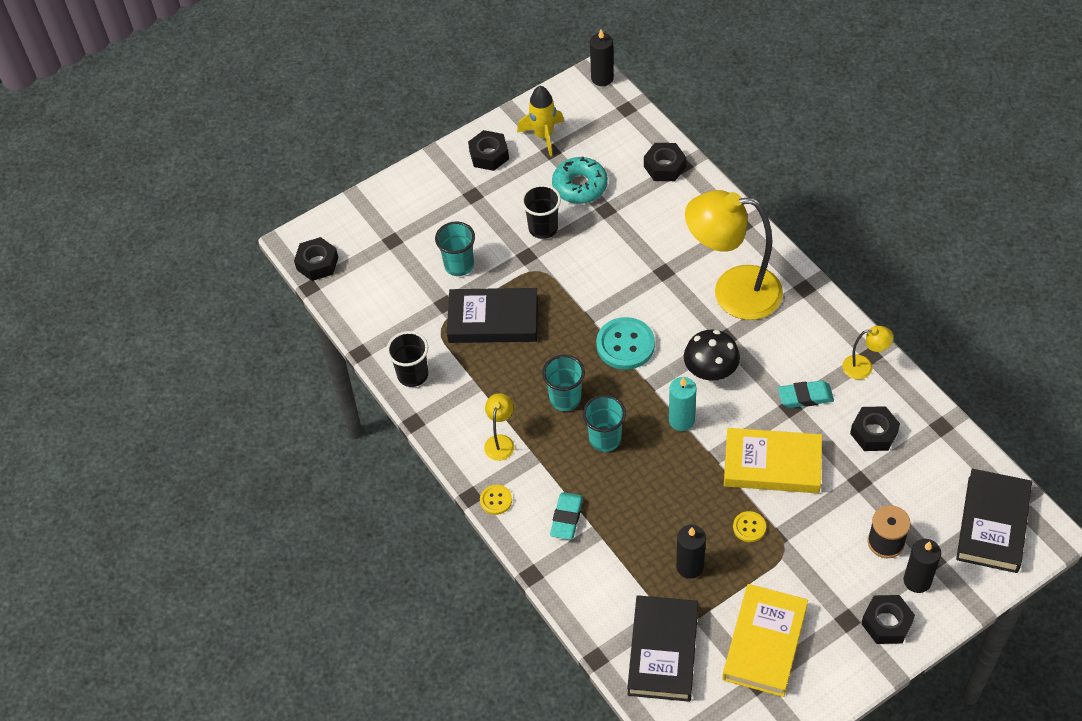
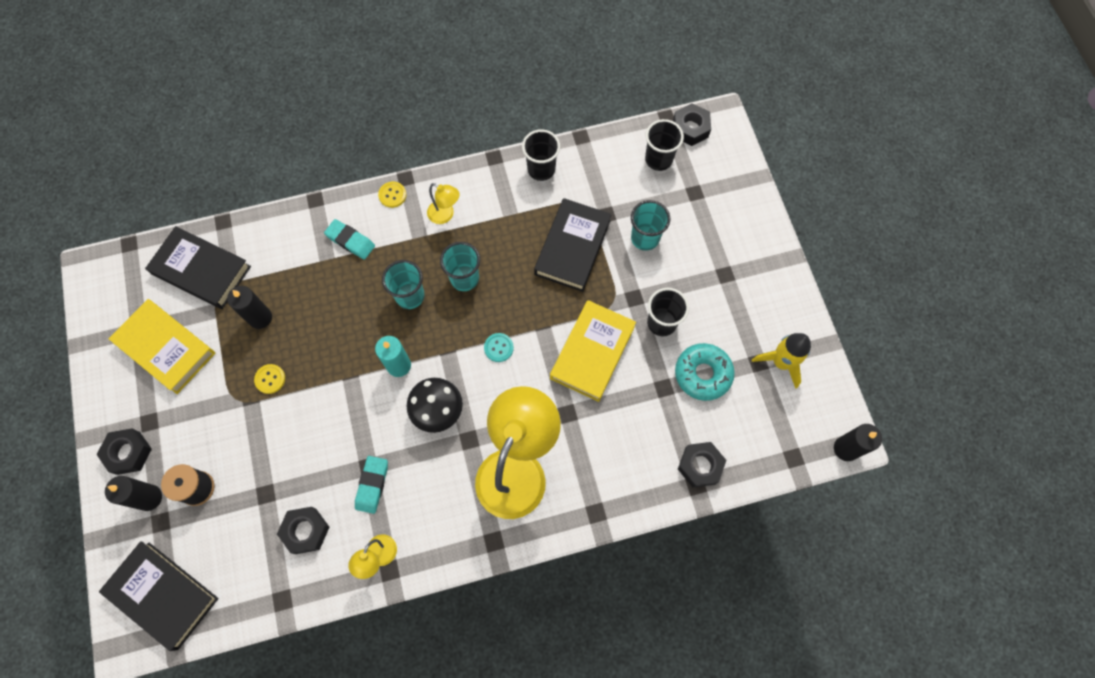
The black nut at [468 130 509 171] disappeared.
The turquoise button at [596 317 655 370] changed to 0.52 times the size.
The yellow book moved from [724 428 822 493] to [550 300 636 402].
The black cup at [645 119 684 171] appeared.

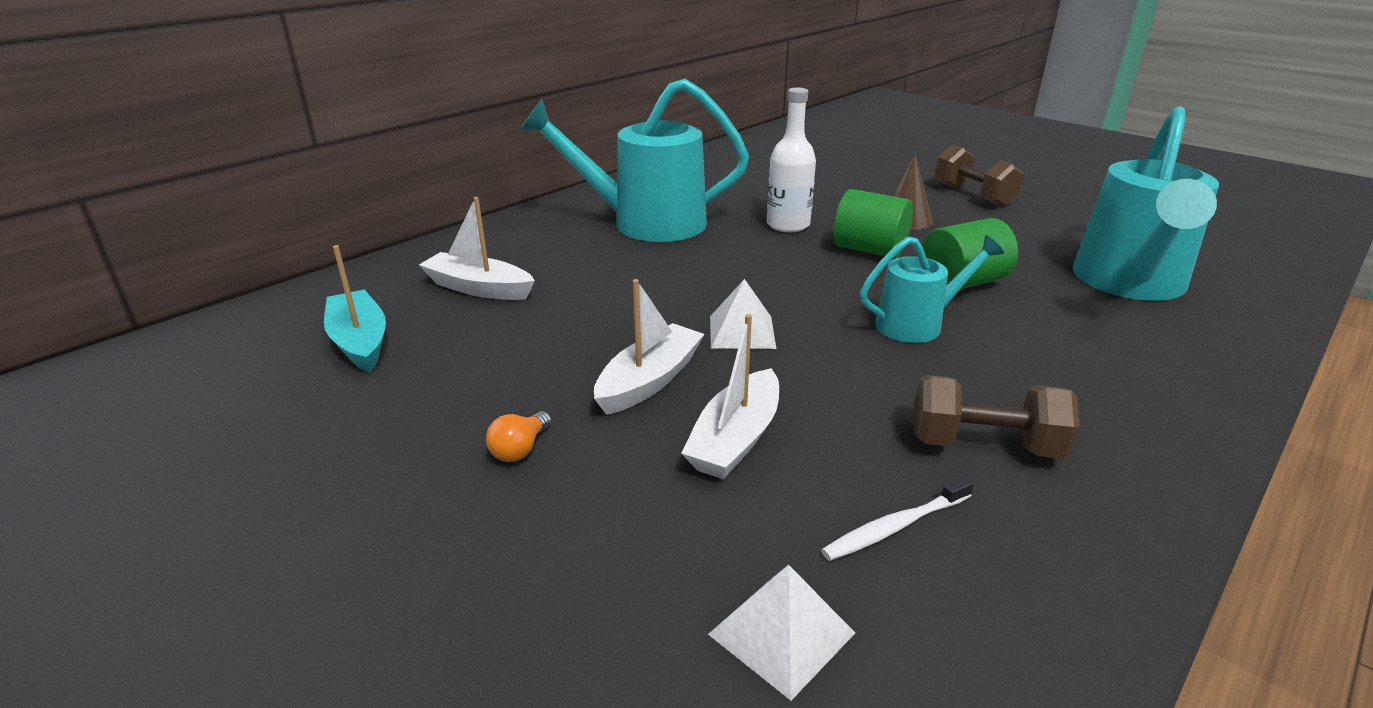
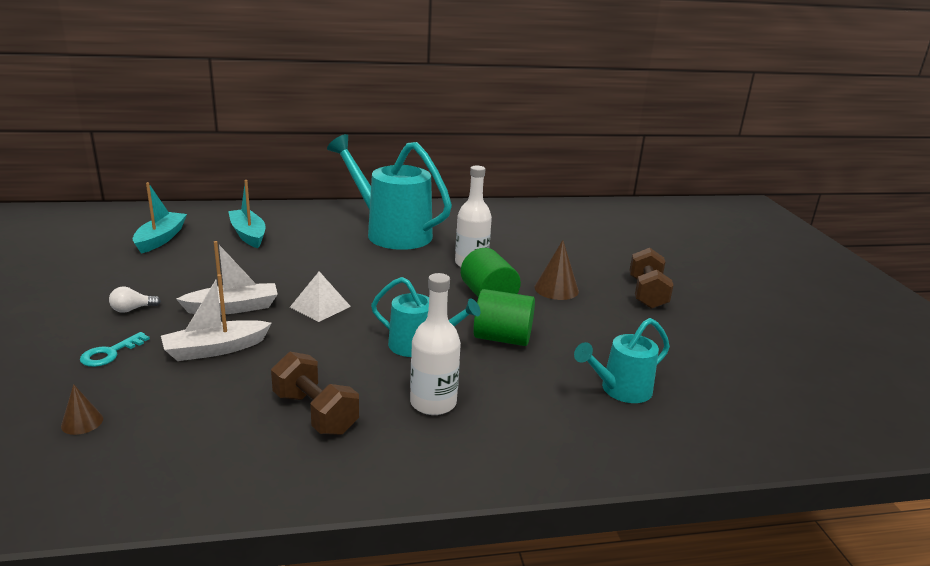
The white boat at [419 197 535 300] became the turquoise boat at [228 180 266 248].
The orange light bulb at [486 411 551 462] became the white light bulb at [109 287 161 313].
The white pyramid at [708 565 855 701] was replaced by the brown cone at [61 384 103 435].
The white toothbrush at [821 476 974 561] disappeared.
The turquoise watering can at [1072 106 1219 301] changed to 0.55 times the size.
The turquoise key at [80 332 150 367] appeared.
The white bottle at [410 273 461 415] appeared.

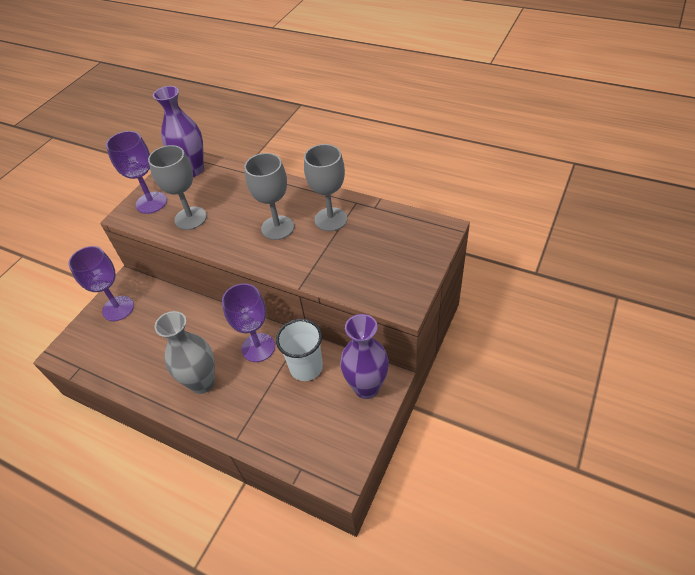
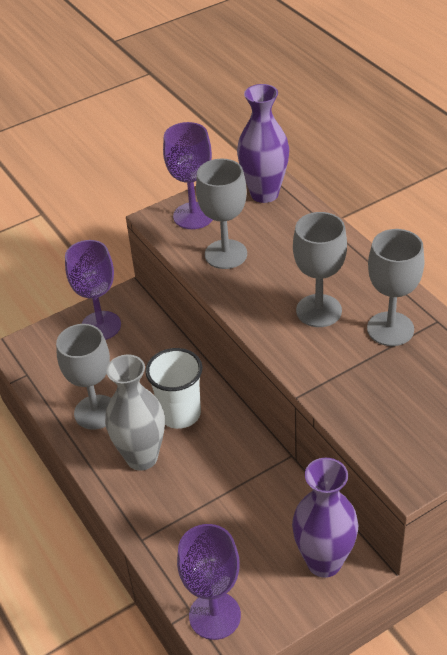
The purple goblet moved from [222 283 275 362] to [177 524 241 640].
The white cup moved from [276 319 323 381] to [145 348 203 429].
The grey goblet at [56 324 111 430] appeared.

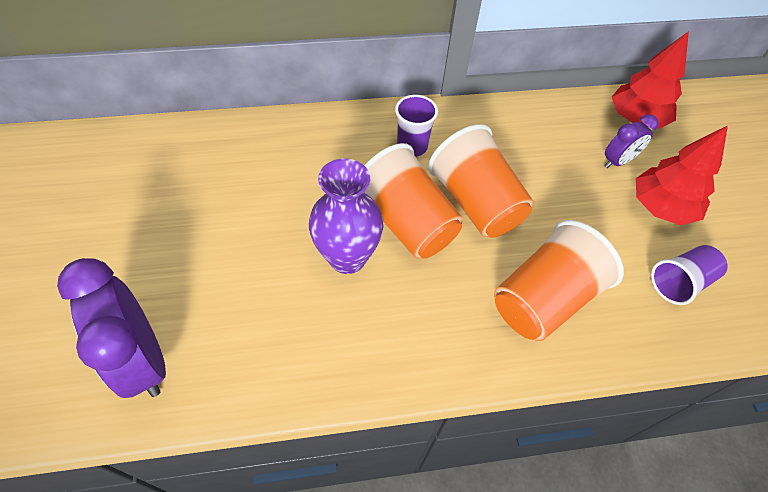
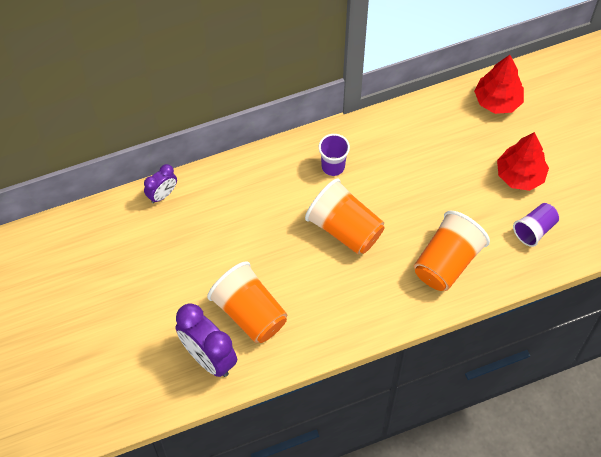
The purple vase at [309 159 384 274] disappeared.
The orange cup moved from [428 124 534 238] to [207 261 288 343].
The purple clock moved from [605 114 659 168] to [144 164 177 203].

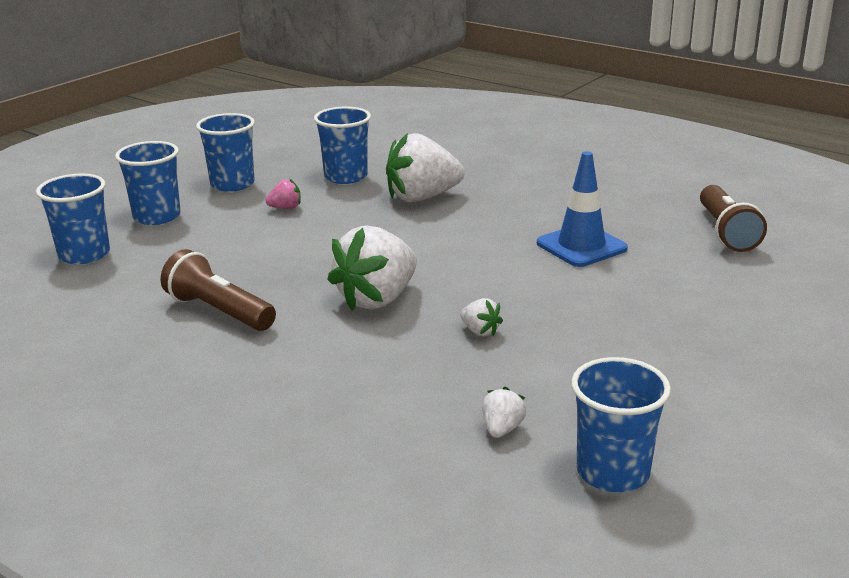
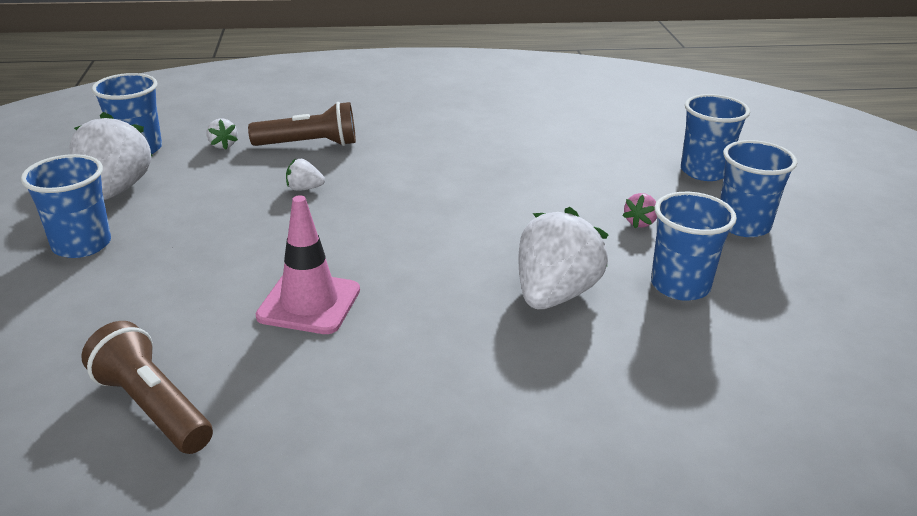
The blue cup moved from [36 174 110 264] to [21 154 111 258].
The brown flashlight moved from [161 249 276 331] to [248 102 356 146].
The white strawberry moved from [327 226 417 310] to [69 112 152 200].
The blue traffic cone at [537 151 628 267] became the pink traffic cone at [256 195 360 334].

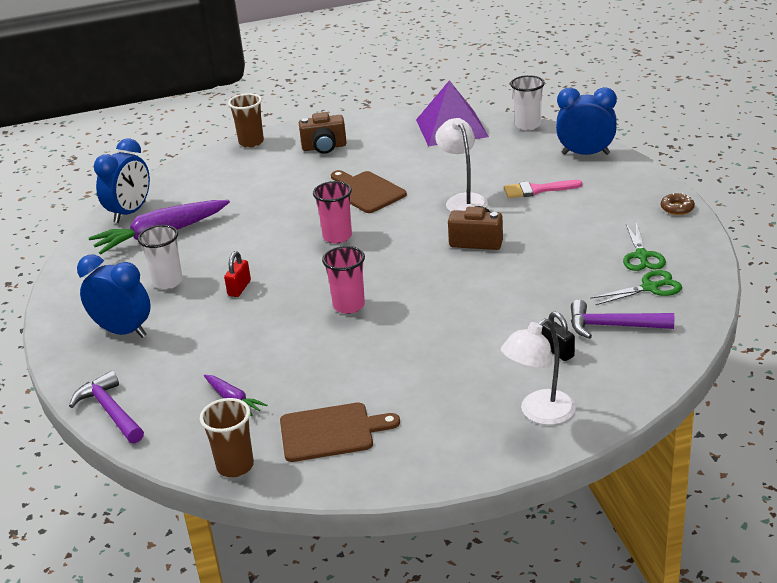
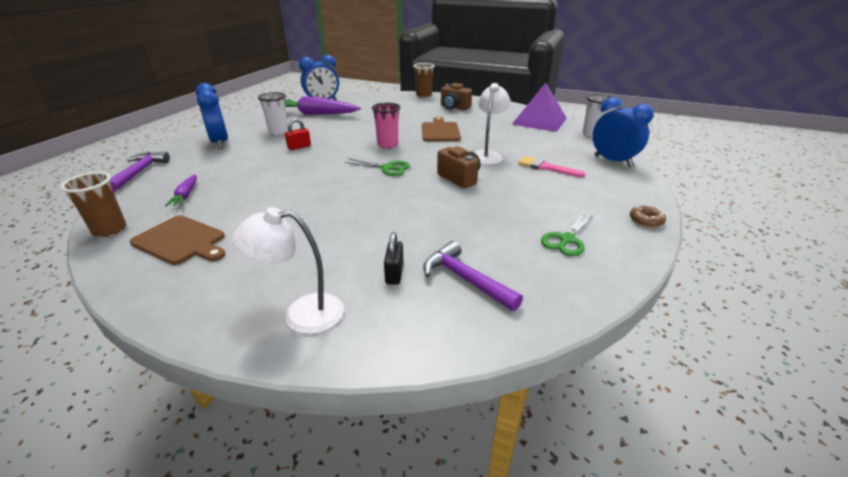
The pink cup at [322 246 365 314] disappeared.
The green scissors moved from [590 270 682 305] to [345 158 410 176].

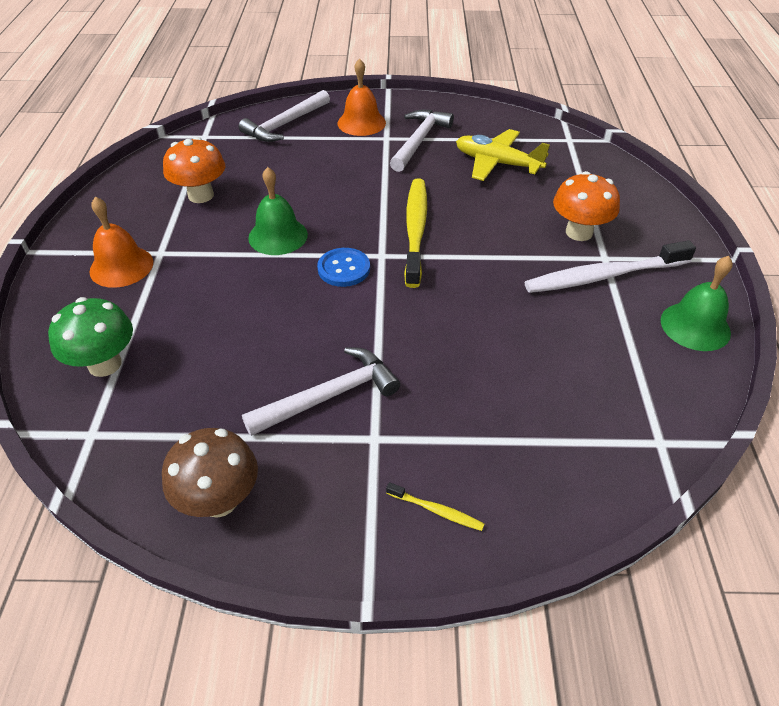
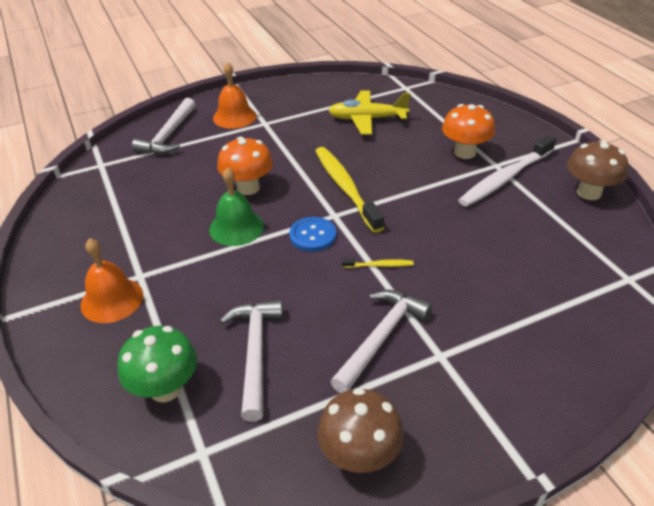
The orange mushroom moved from [163 137 225 203] to [217 136 273 195].
The yellow toothbrush moved from [386 482 484 531] to [342 258 414 268].
The white hammer moved from [390 110 454 172] to [220 300 283 422].
The green bell at [661 256 733 351] was replaced by the brown mushroom at [567 140 628 200].

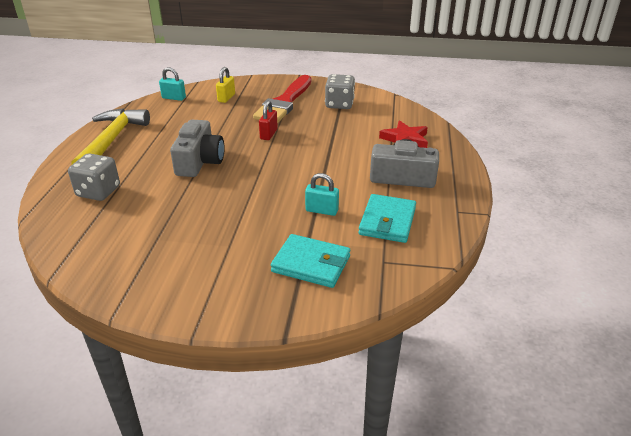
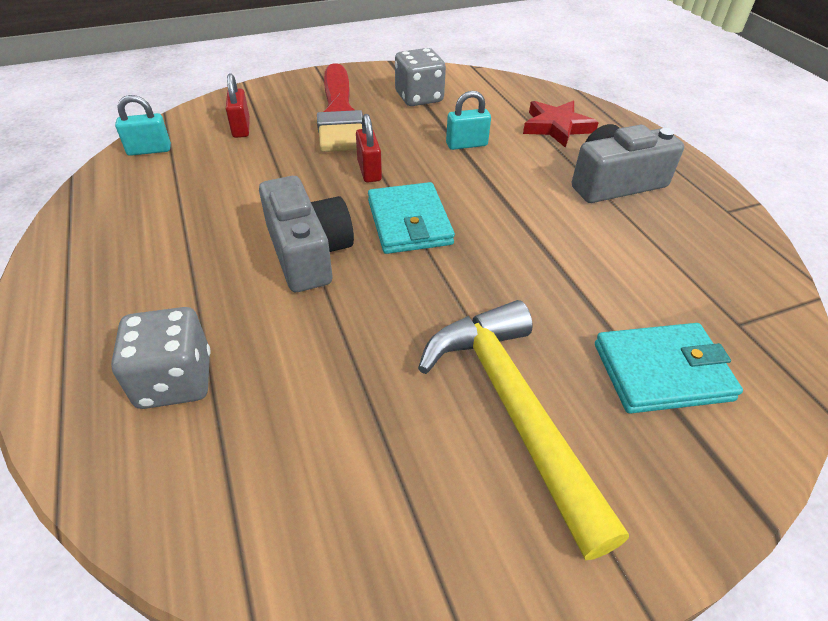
The yellow hammer moved from [71 109 150 165] to [418 300 629 560].
The yellow padlock at [216 67 235 103] became the red padlock at [226 74 250 138].
The turquoise padlock moved from [305 173 339 216] to [446 91 491 150].
The turquoise wallet moved from [358 194 416 243] to [368 182 455 254].

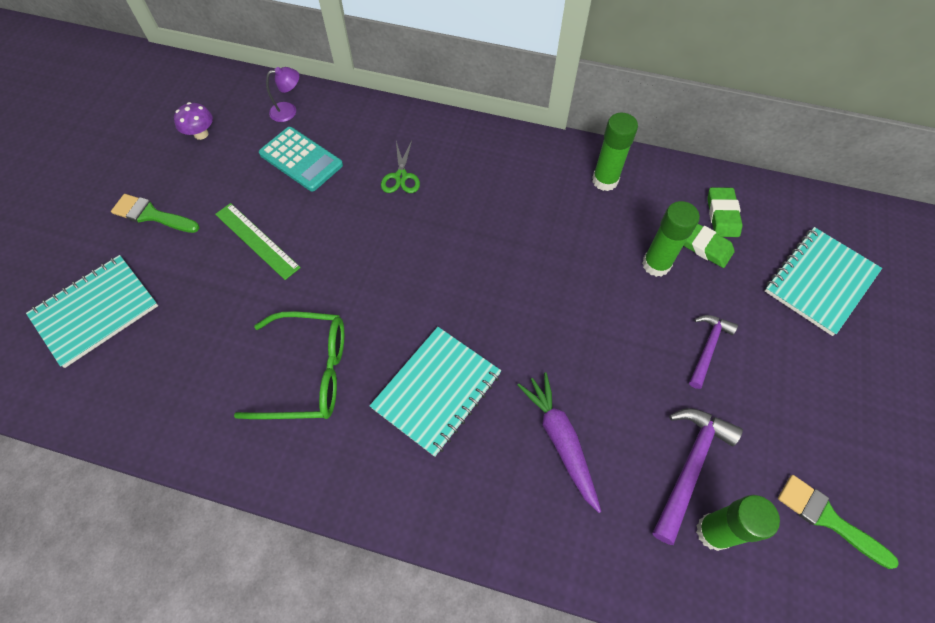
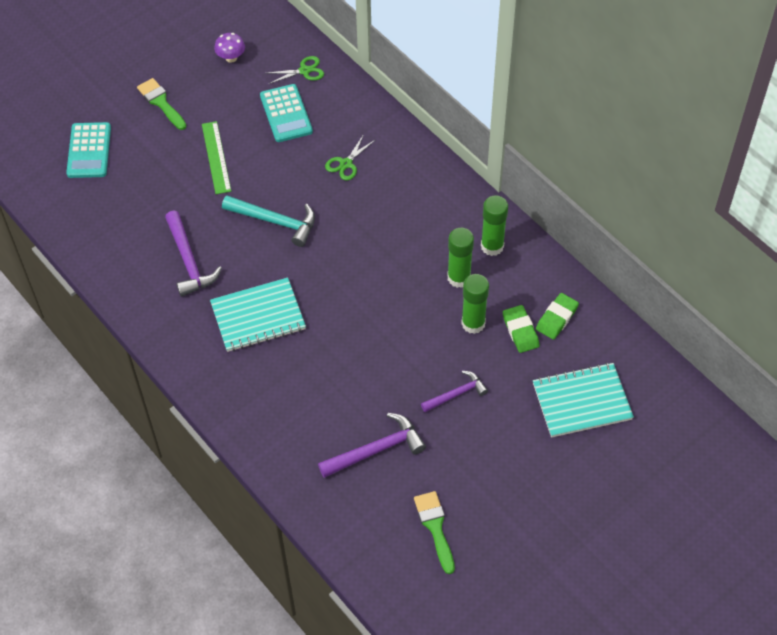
The turquoise notebook at [26 255 158 368] was replaced by the turquoise calculator at [66 122 111 178].
The green glasses at [234 311 344 419] was replaced by the purple hammer at [165 211 222 297].
The purple lamp at [266 67 299 122] was replaced by the green scissors at [268 56 324 84].
The purple carrot at [517 372 601 513] disappeared.
The green glue stick moved from [696 495 780 551] to [448 228 474 288].
The turquoise hammer at [222 195 315 247] appeared.

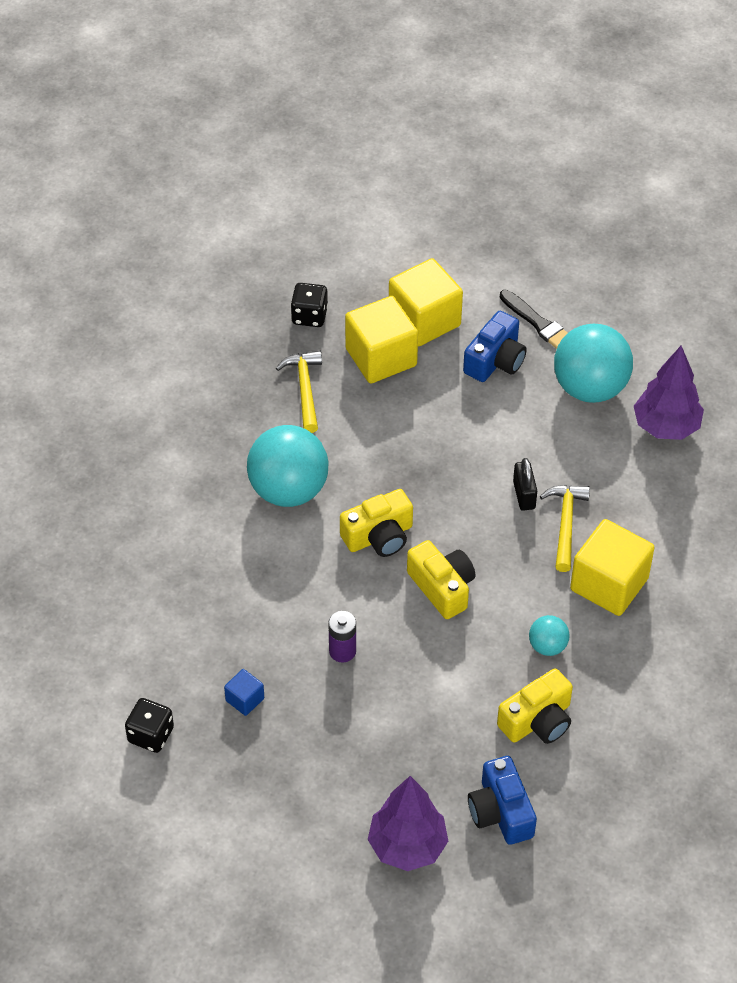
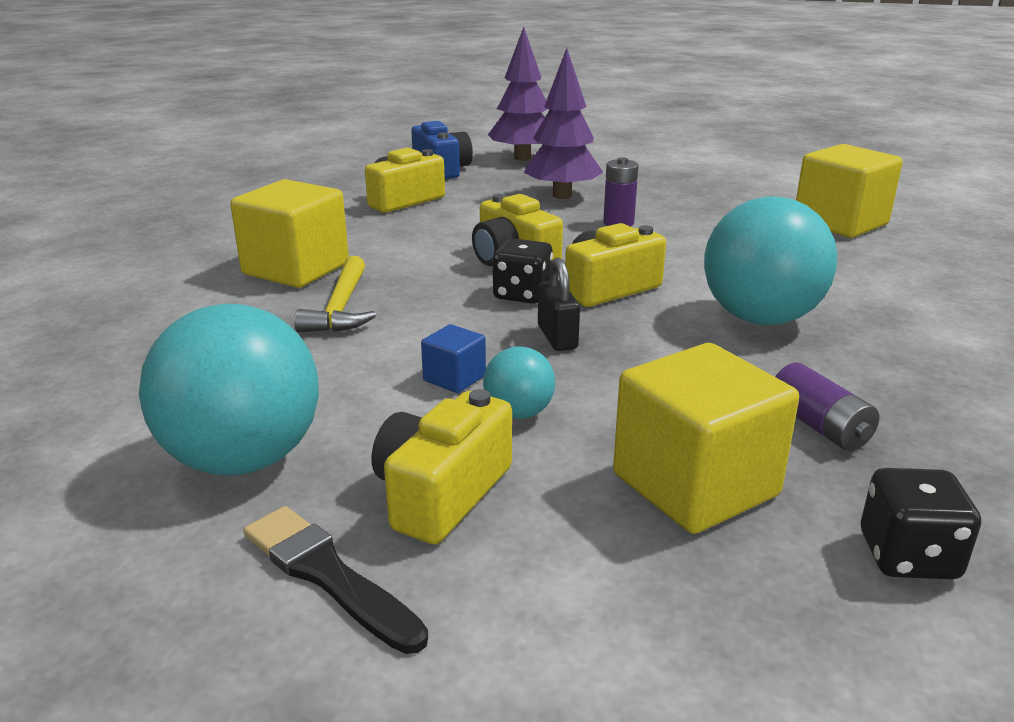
The black dice moved from [125 698 174 753] to [492 239 553 304].
The blue cube moved from [224 669 264 716] to [421 324 486 393].
The yellow hammer at [276 351 322 433] was replaced by the purple battery at [776 363 879 451].
The yellow cube moved from [389 258 463 346] to [796 144 903 238].
The blue camera at [463 311 527 382] became the yellow camera at [371 389 512 544].
The black padlock moved from [513 458 537 511] to [538 257 580 351].
The turquoise ball moved from [529 615 569 656] to [483 346 555 419].
The purple tree moved from [634 346 704 440] to [524 48 603 199].

